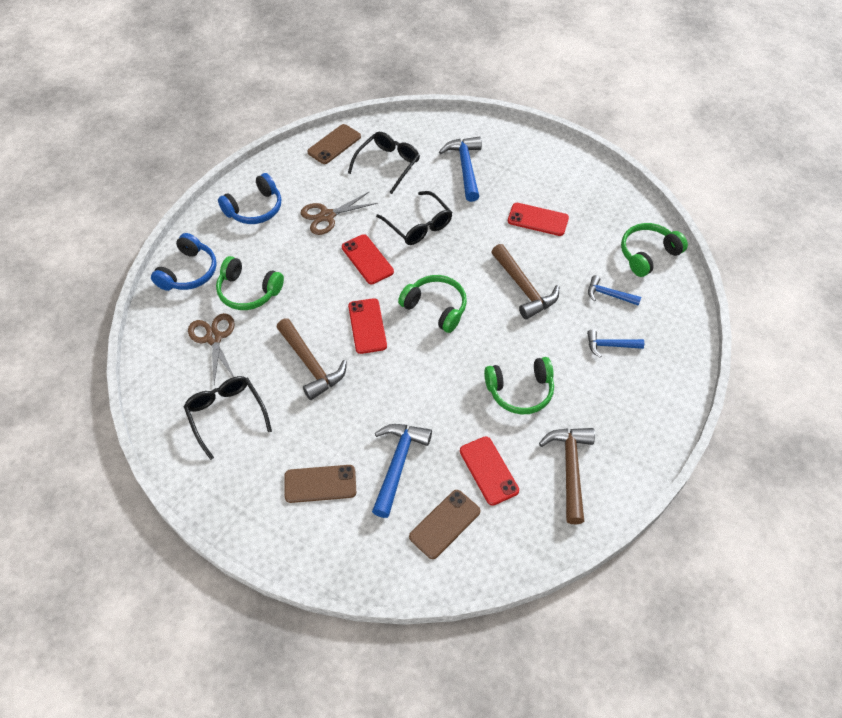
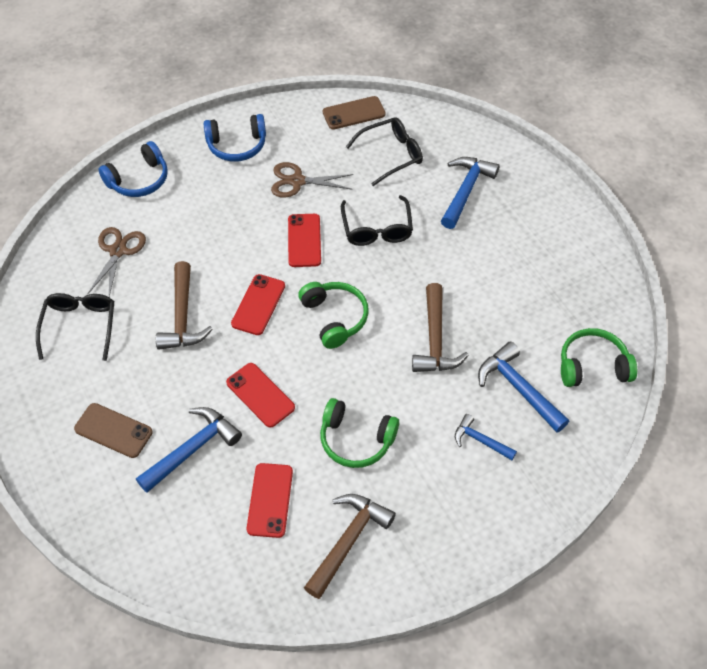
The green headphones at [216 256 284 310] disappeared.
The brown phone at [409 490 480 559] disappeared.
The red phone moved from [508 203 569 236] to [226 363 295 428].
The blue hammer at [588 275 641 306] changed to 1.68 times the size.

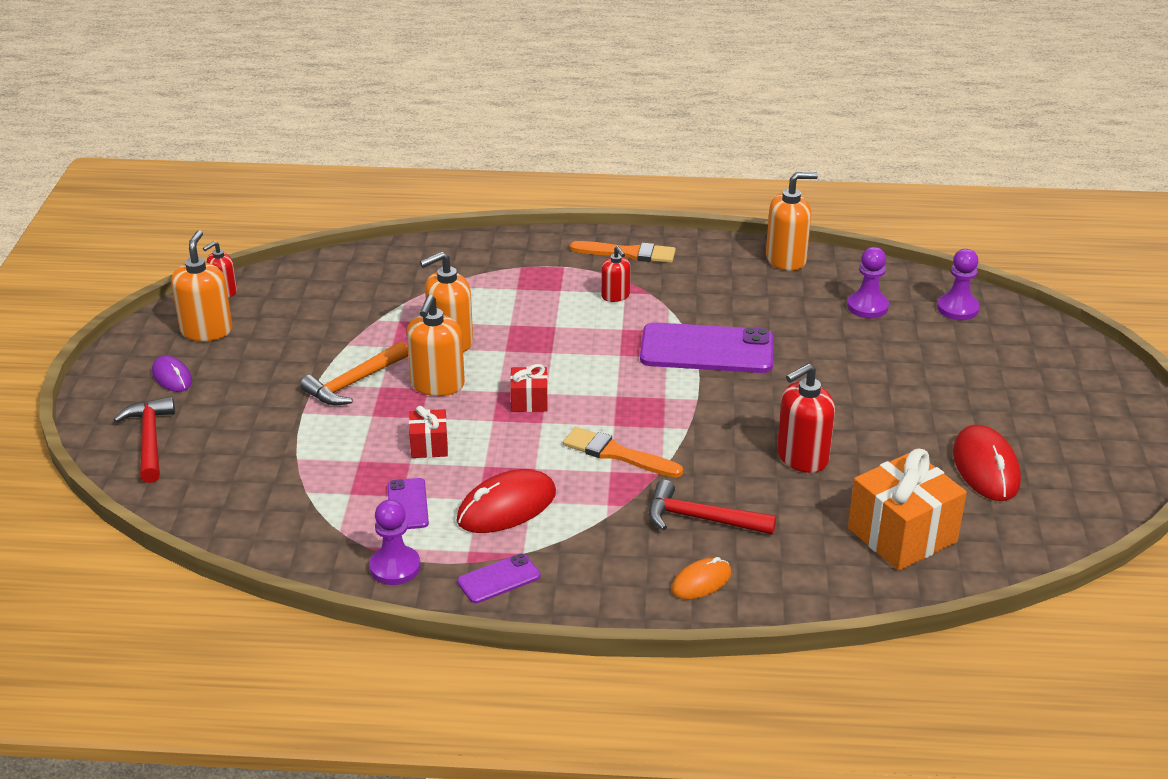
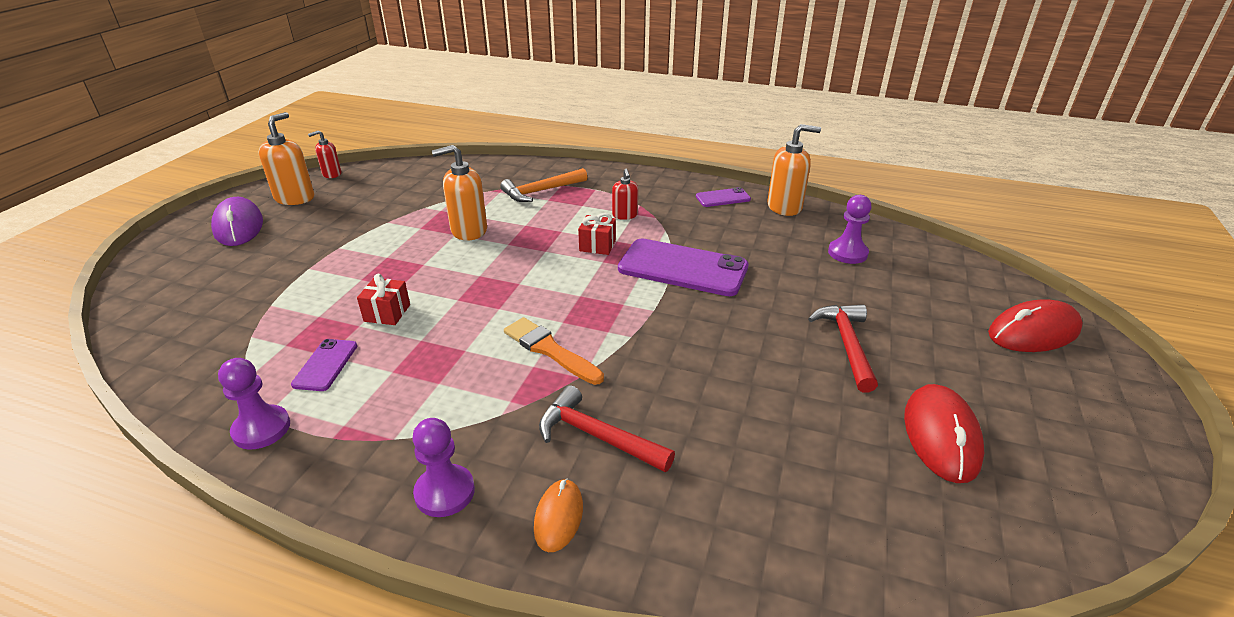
The red hammer moved from [114 396 175 483] to [808 305 878 393].
The purple mouse at [152 356 192 392] changed to 1.68 times the size.
The orange hammer moved from [300 341 408 405] to [500 168 587 202].
The orange soap dispenser at [407 294 465 396] disappeared.
The red mouse moved from [456 469 556 533] to [988 299 1083 352].
The purple phone moved from [457 553 541 603] to [696 187 751 207].
The red gift moved from [510 364 548 412] to [578 213 616 255].
The orange brush at [570 241 676 263] disappeared.
The orange mouse at [671 557 731 599] turned 60 degrees counterclockwise.
The red soap dispenser at [777 363 835 473] disappeared.
The orange gift at [848 448 967 571] disappeared.
The purple pawn moved from [937 249 980 320] to [412 418 475 517].

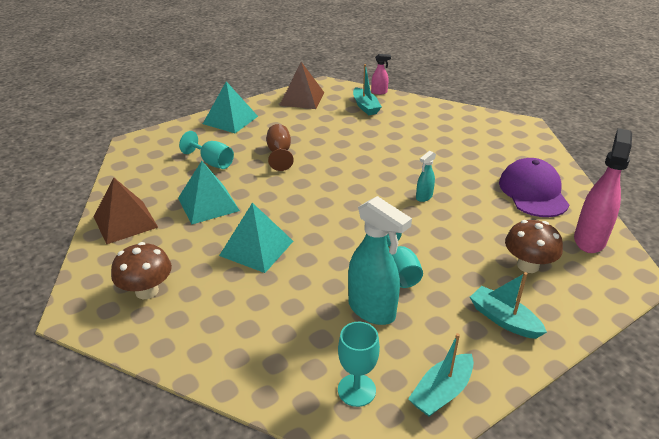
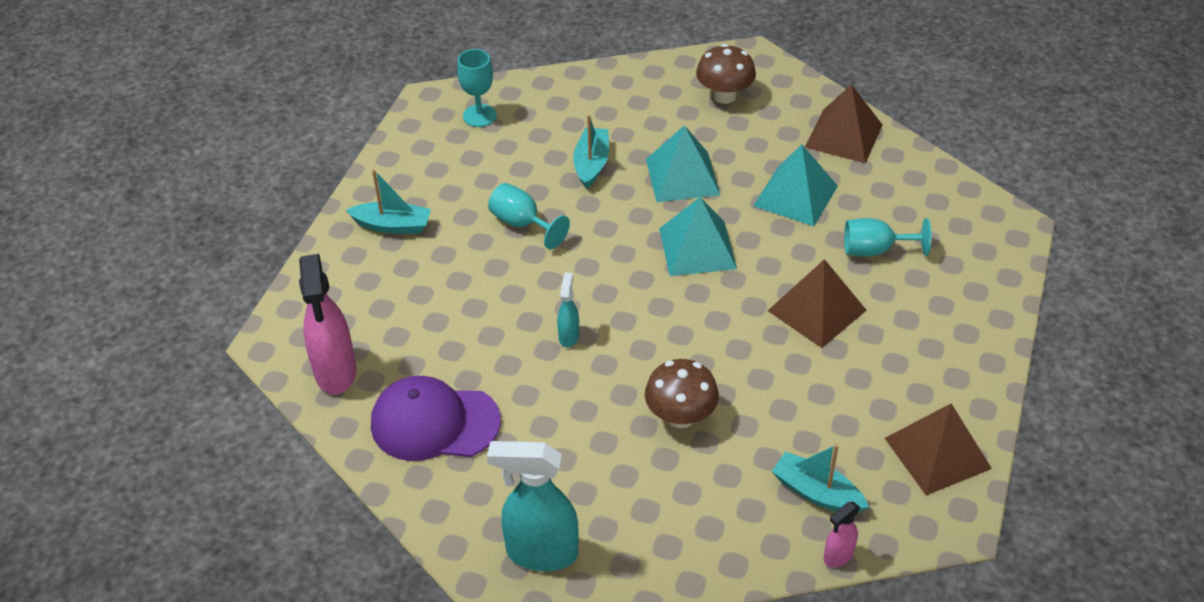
The turquoise pyramid moved from [203 81 258 133] to [659 197 737 276].
The brown goblet at [266 124 294 171] was replaced by the brown pyramid at [768 259 867 348].
The turquoise spray bottle moved from [348 196 412 325] to [487 441 579 571].
The turquoise boat moved from [408 333 474 417] to [573 115 609 189].
The purple cap at [499 158 569 217] turned 135 degrees clockwise.
The brown mushroom moved from [505 220 563 273] to [645 359 719 428].

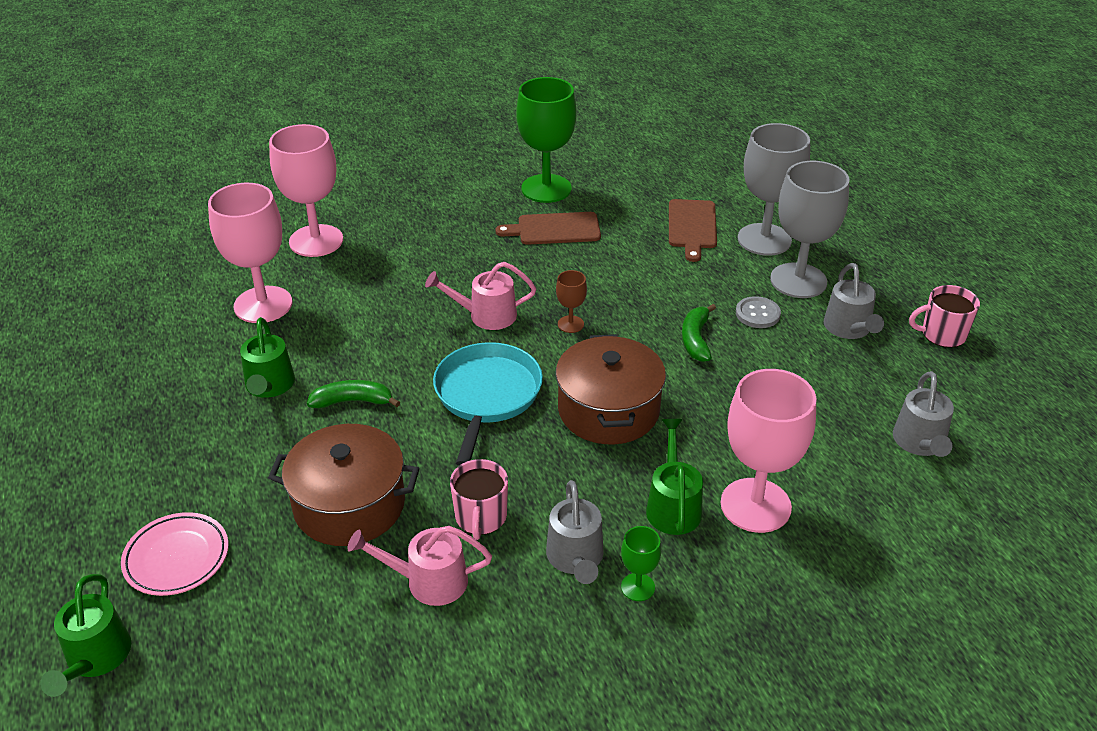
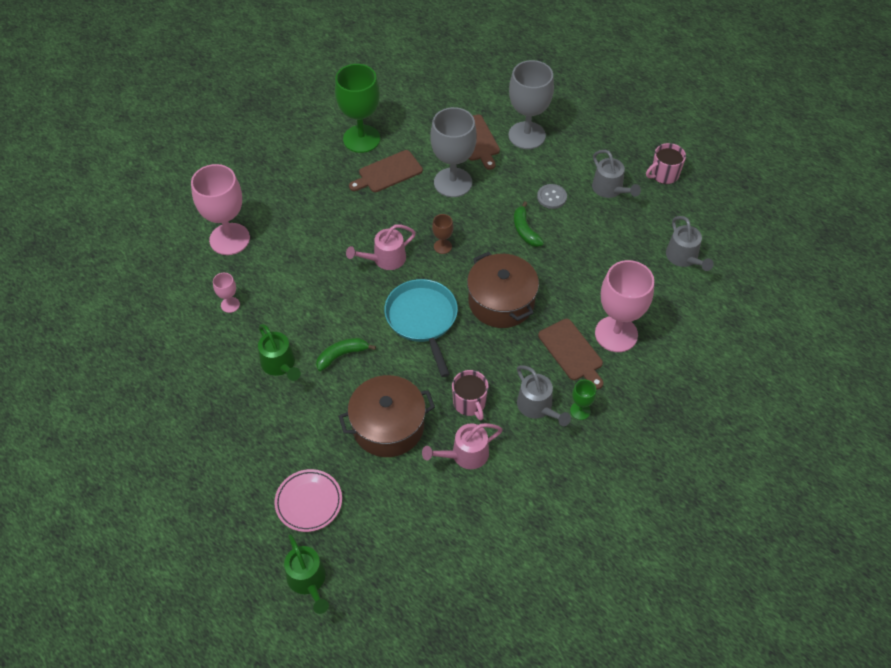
The pink goblet at [208 183 292 323] changed to 0.45 times the size.
The green watering can at [646 419 703 535] was replaced by the brown cutting board at [538 319 603 389].
The grey goblet moved from [770 161 849 298] to [430 107 477 197].

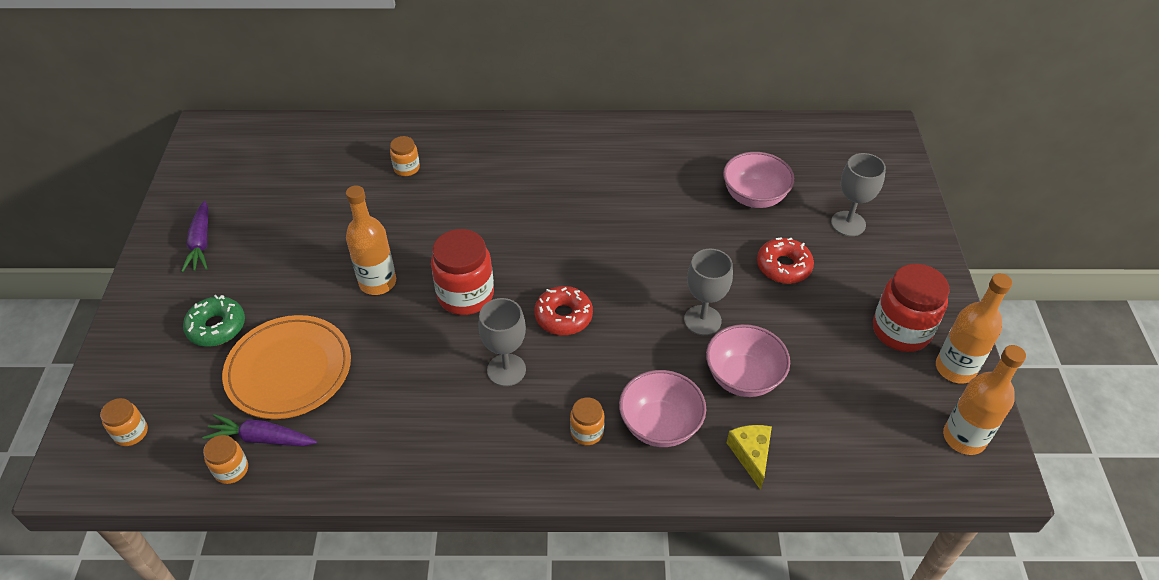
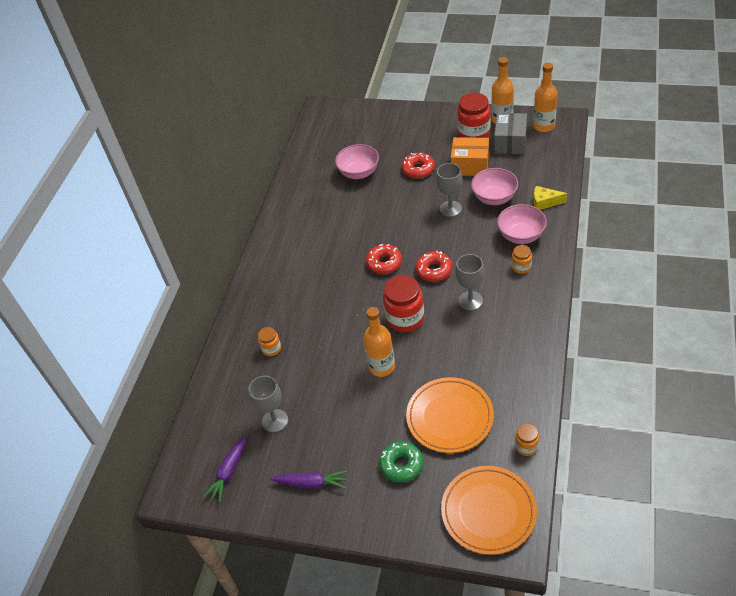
The orange jar at [100 398 148 446] was replaced by the orange plate at [441 466 537 555].
The purple carrot moved from [203 414 317 446] to [203 435 247 503].
The grey goblet moved from [831 153 886 236] to [249 376 288 433].
The red donut at [366 244 402 274] appeared.
The orange box at [451 137 489 176] appeared.
The grey box at [494 113 527 154] appeared.

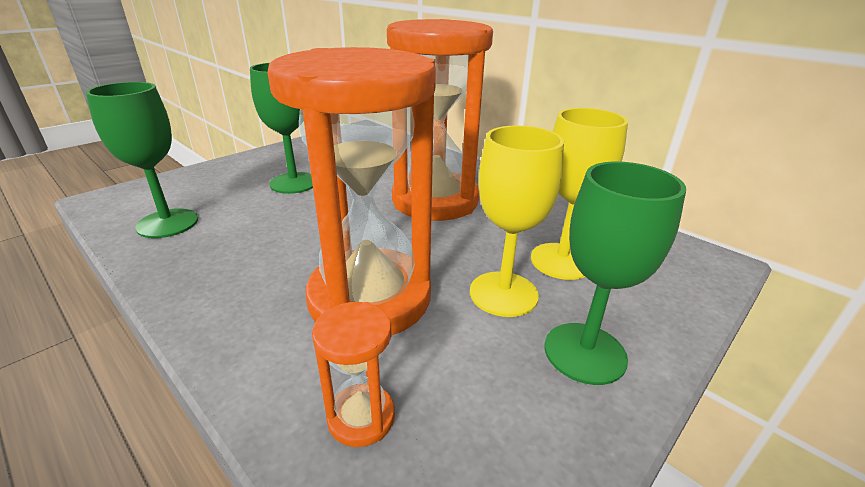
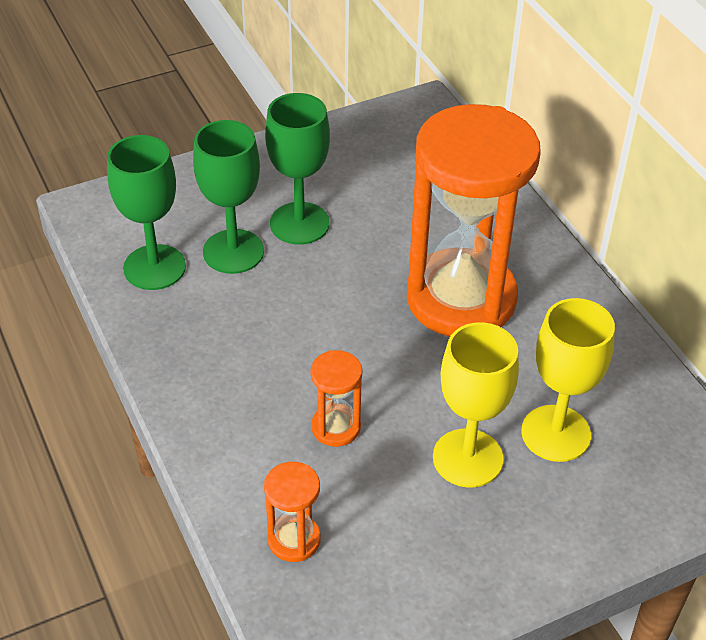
The orange hourglass at [267 47 436 336] changed to 0.41 times the size.
The green goblet moved from [545 161 686 385] to [193 120 264 274].

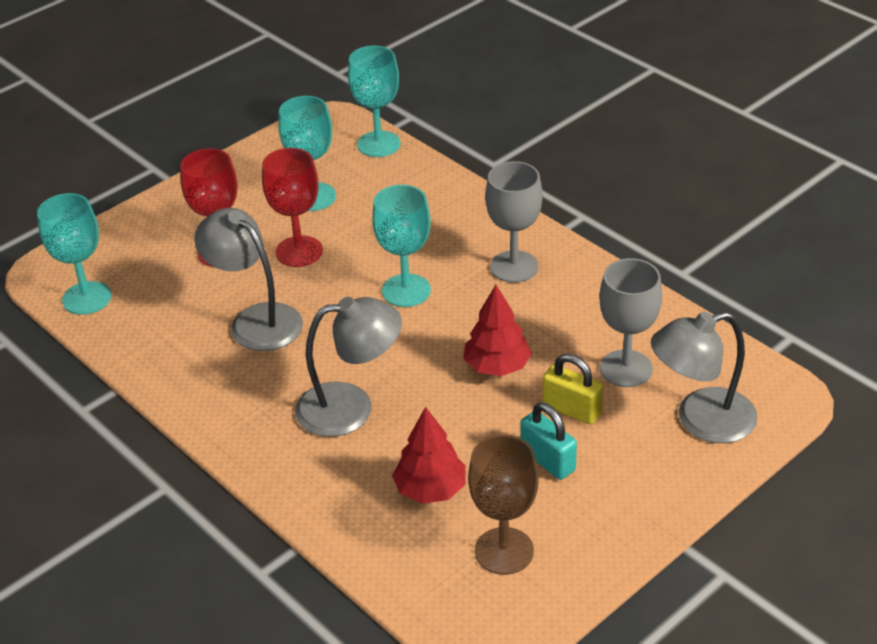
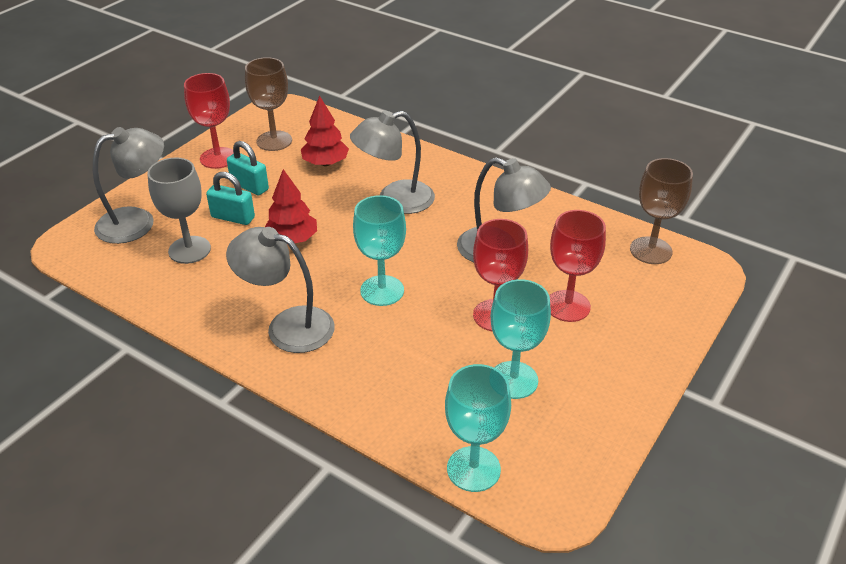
The turquoise goblet at [37 193 111 315] became the brown goblet at [630 158 693 264].
The grey goblet at [485 161 543 283] was replaced by the grey lamp at [226 227 335 353].
The yellow padlock at [543 354 603 424] became the turquoise padlock at [206 172 255 225].
The red goblet at [184 73 234 169] appeared.

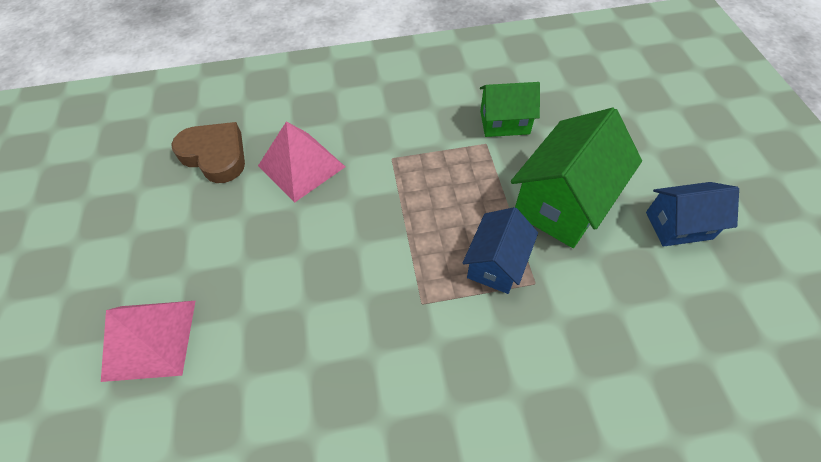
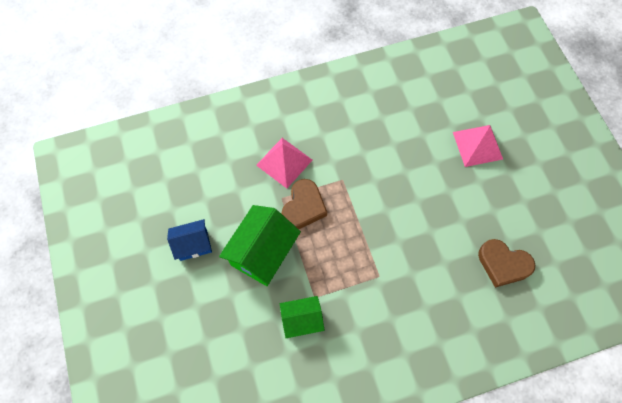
The pink pyramid moved from [258 121 345 203] to [256 138 312 188].
The blue house at [463 207 538 294] was replaced by the brown heart at [281 179 327 229].

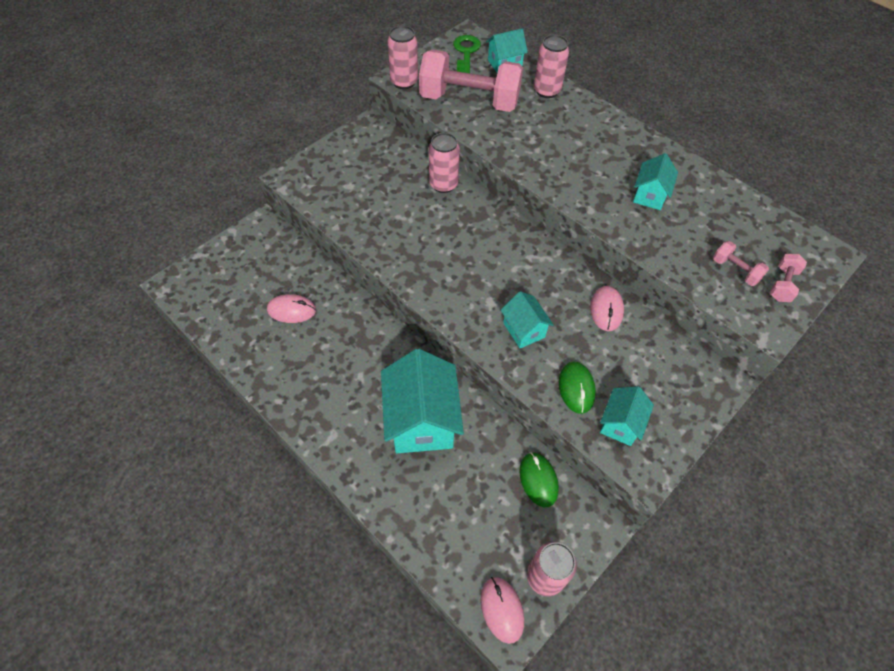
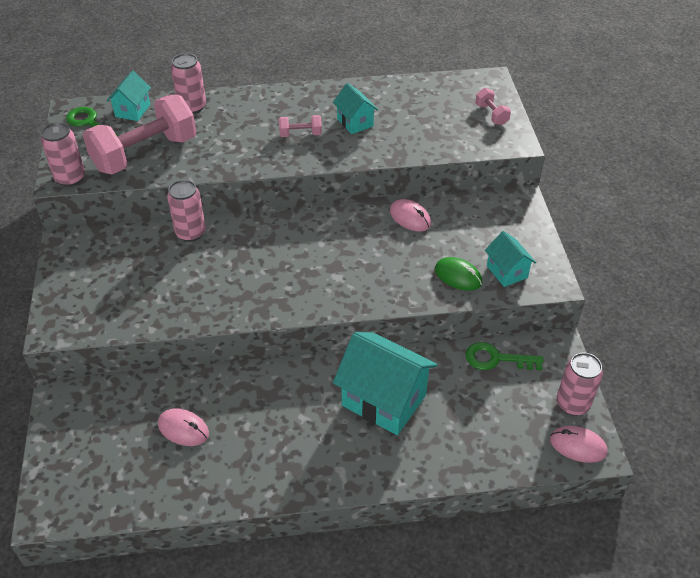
The pink mouse at [267 294 316 323] turned 75 degrees clockwise.
The turquoise house at [501 291 554 348] disappeared.
The green mouse at [519 452 559 507] was replaced by the green key at [466 342 544 370].
The pink dumbbell moved from [713 241 769 286] to [279 115 322 137].

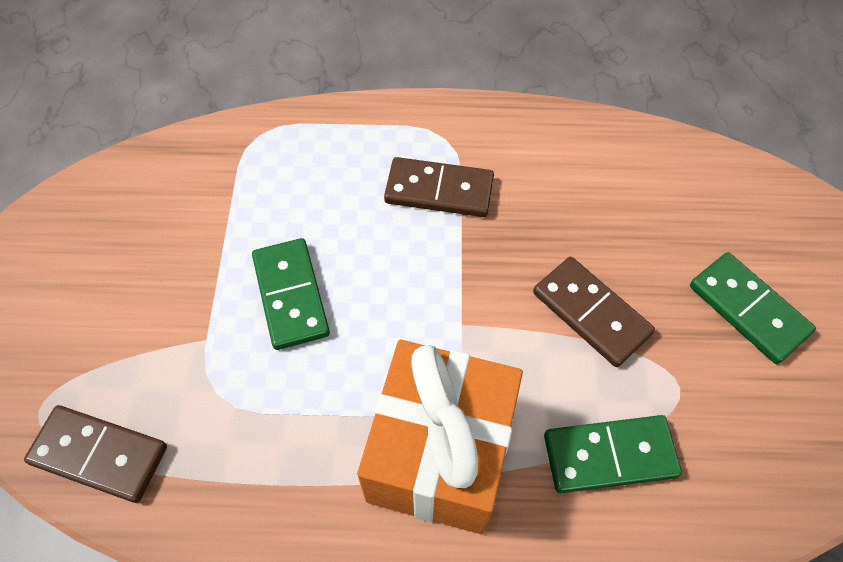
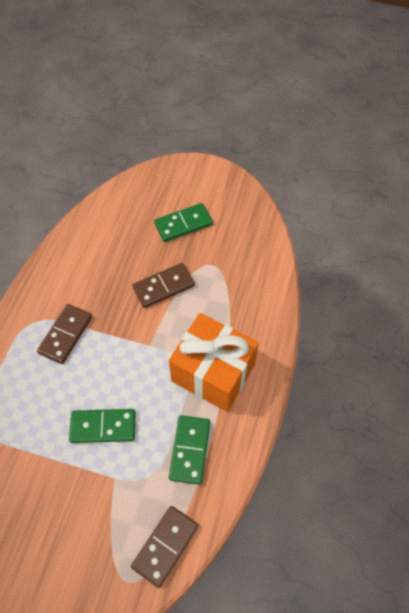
The green domino moved from [544 415 682 493] to [169 415 210 485].

